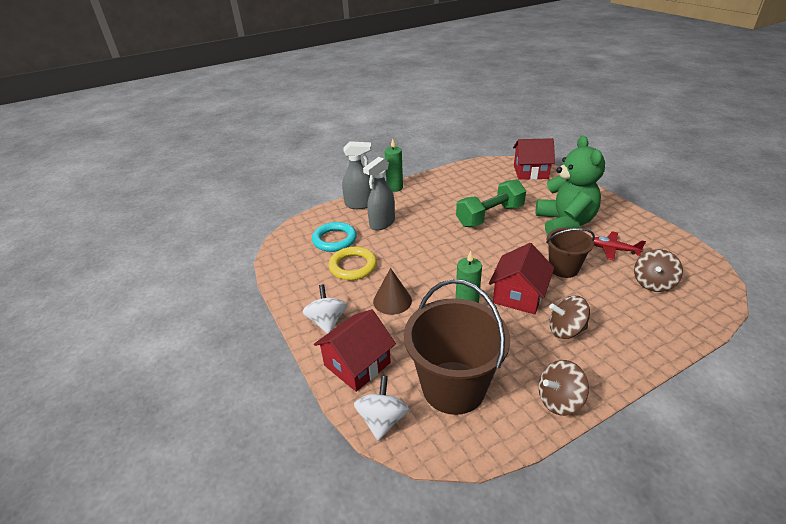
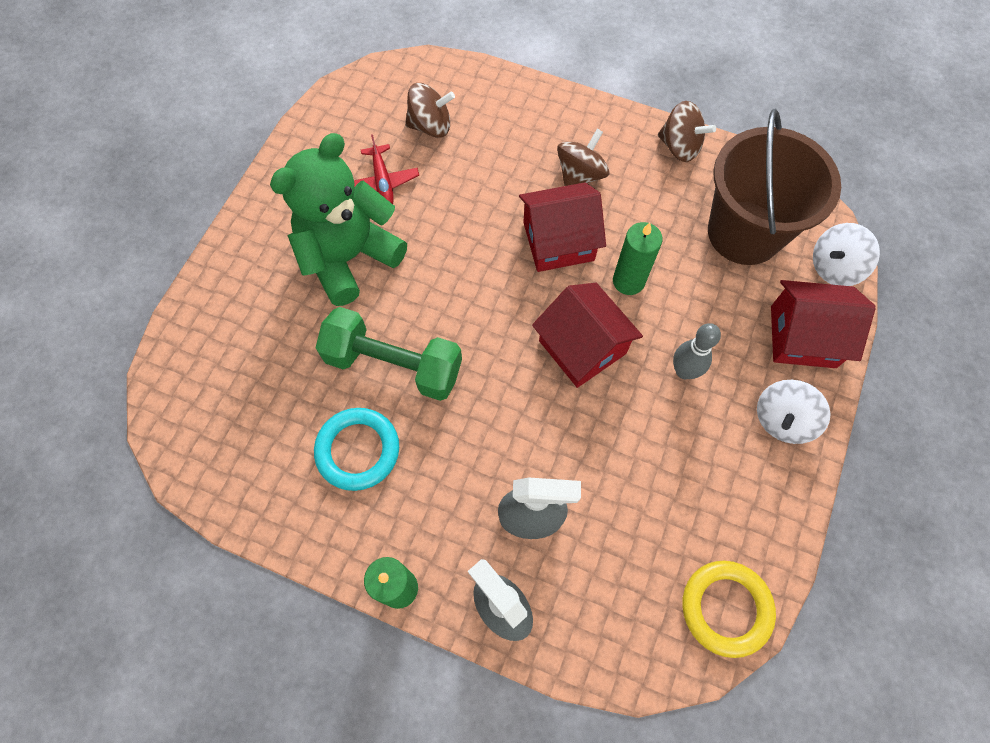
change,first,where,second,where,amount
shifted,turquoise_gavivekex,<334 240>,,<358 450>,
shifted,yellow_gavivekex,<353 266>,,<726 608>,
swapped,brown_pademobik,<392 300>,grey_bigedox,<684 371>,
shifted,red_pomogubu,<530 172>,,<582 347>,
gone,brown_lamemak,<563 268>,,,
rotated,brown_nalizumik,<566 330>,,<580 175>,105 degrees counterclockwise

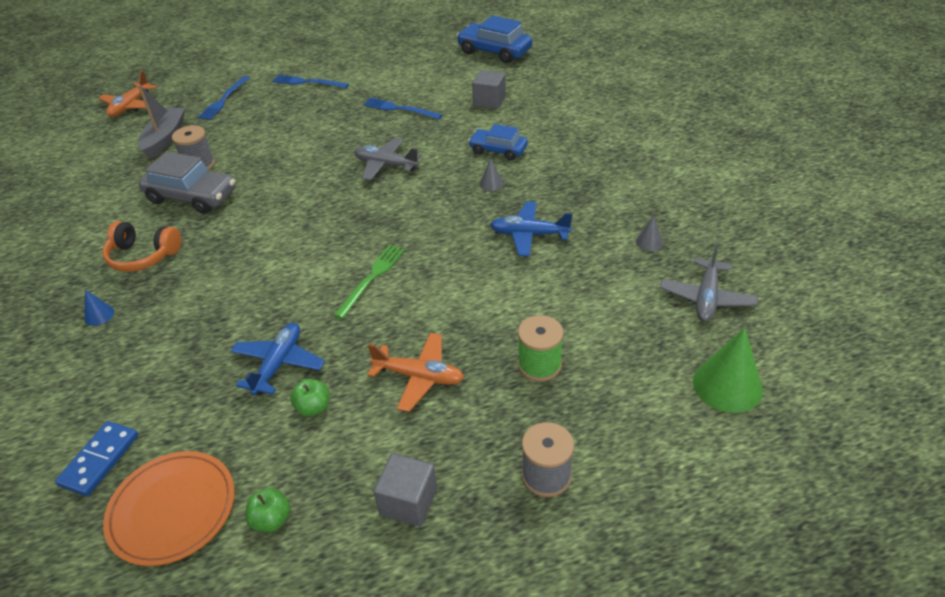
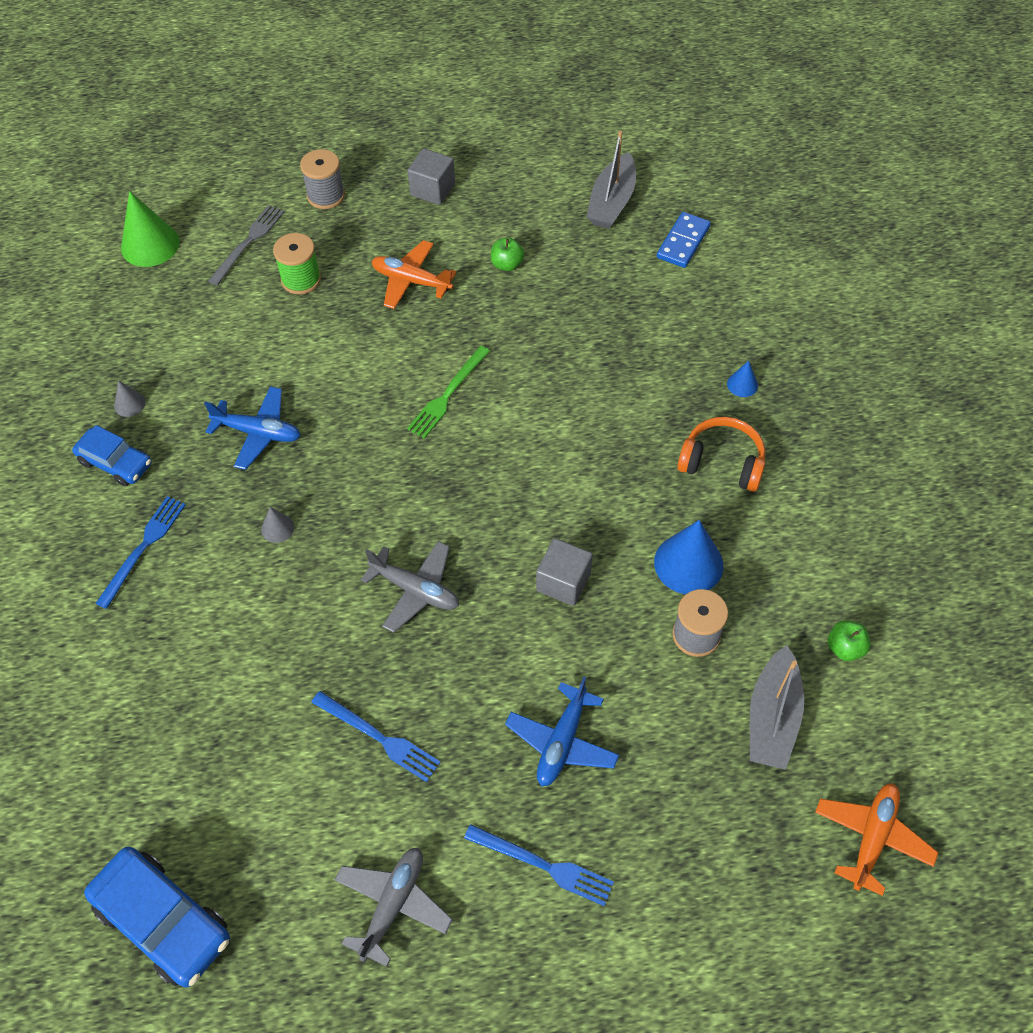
change,first,where,second,where,amount
swapped,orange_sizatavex,<172 509>,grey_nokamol,<612 202>,
swapped,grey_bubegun,<192 196>,blue_pademobik,<688 563>,
shifted,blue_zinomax,<224 99>,,<143 548>,
shifted,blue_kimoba,<278 364>,,<562 742>,
shifted,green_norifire,<271 520>,,<845 648>,
shifted,blue_bubegun,<498 150>,,<116 463>,
shifted,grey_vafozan,<489 101>,,<563 582>,
shifted,grey_kimoba,<706 298>,,<393 904>,
new,,,grey_zinomax,<248 242>,

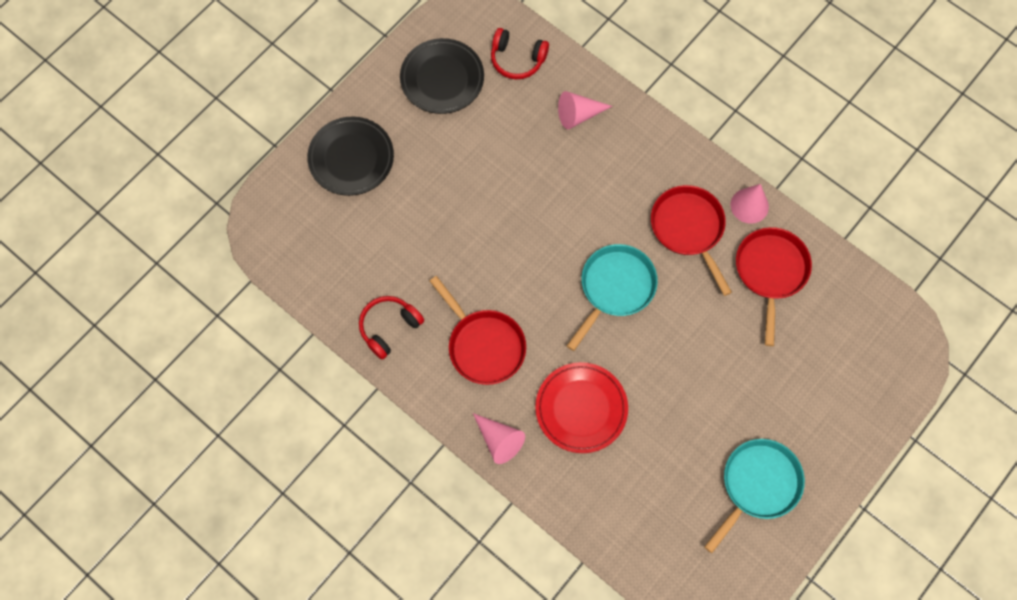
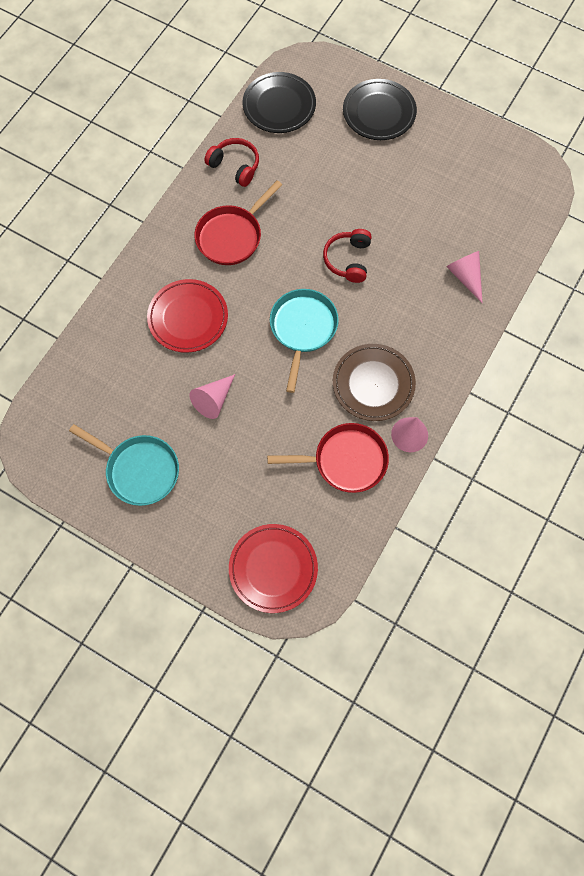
change,first,where,second,where,amount
shifted,black_sizatavex,<442 78>,,<279 106>,
shifted,pink_pademobik,<499 440>,,<213 400>,
shifted,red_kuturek,<517 59>,,<348 260>,
rotated,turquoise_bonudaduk,<614 288>,,<302 329>,105 degrees counterclockwise
swapped,red_bonudaduk,<689 229>,brown_sizatavex,<373 384>,
new,,,red_sizatavex,<273 569>,

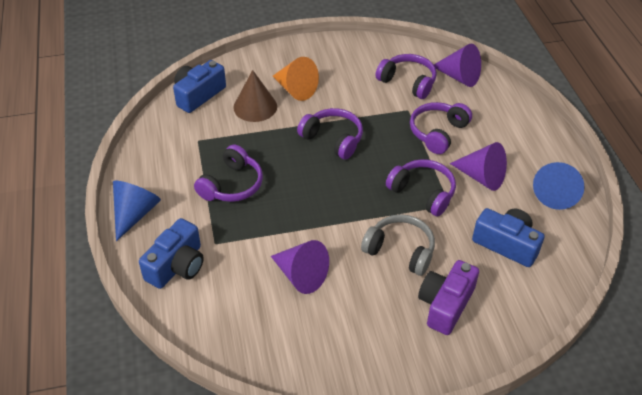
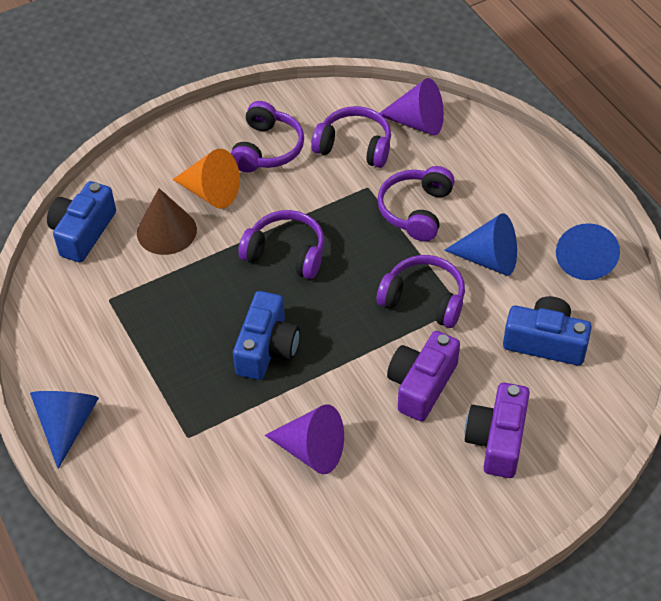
change,first,where,second,where,amount
shifted,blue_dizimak,<177 265>,,<267 348>,
shifted,purple_kuturek,<232 185>,,<267 149>,
swapped,grey_kuturek,<400 250>,purple_dizimak,<421 385>,
repainted,purple_pademobik,<481 177>,blue_pademobik,<489 259>,

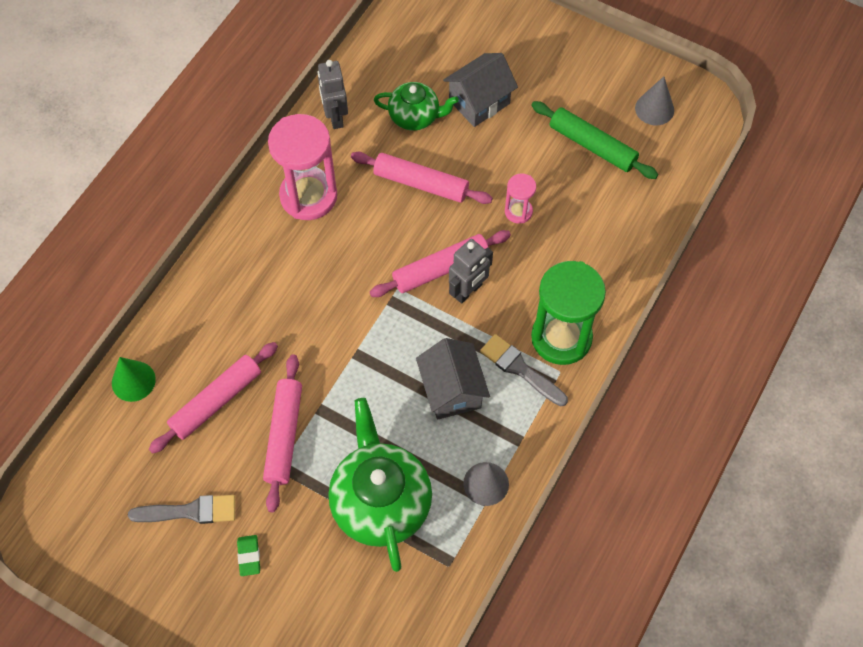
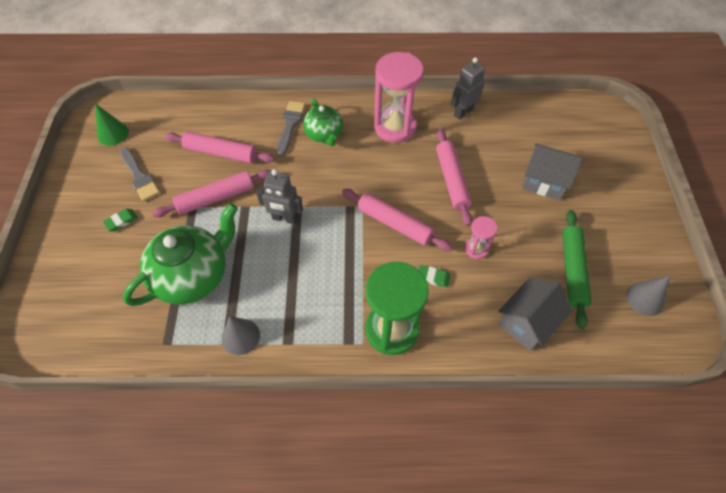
change,first,where,second,where,amount
shifted,green_pademobik,<133 381>,,<113 134>,
shifted,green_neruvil,<415 117>,,<324 135>,
shifted,grey_pomogubu,<452 390>,,<527 322>,
shifted,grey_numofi,<468 291>,,<284 218>,
shifted,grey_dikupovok,<520 369>,,<290 125>,
new,,,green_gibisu,<433 277>,

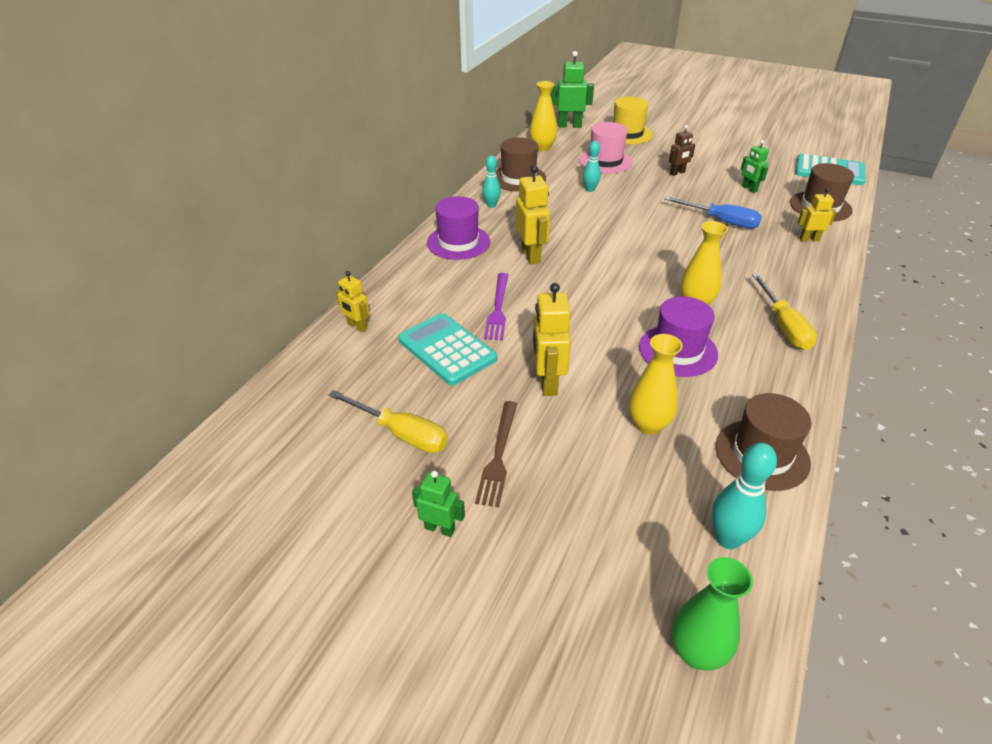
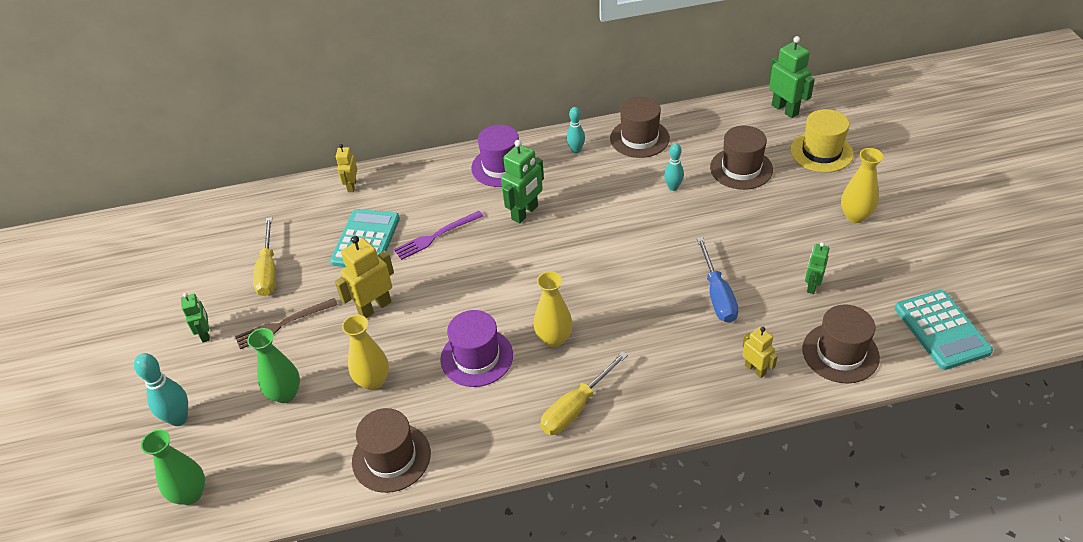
change,first,where,second,where,amount
repainted,yellow_numofi,<531 255>,green_numofi,<525 213>,
shifted,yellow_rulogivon,<542 147>,,<855 216>,
repainted,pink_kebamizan,<605 161>,brown_kebamizan,<741 168>,
gone,brown_numofi,<677 173>,,,
shifted,turquoise_bigedox,<728 539>,,<179 419>,
new,,,green_rulogivon,<285 394>,

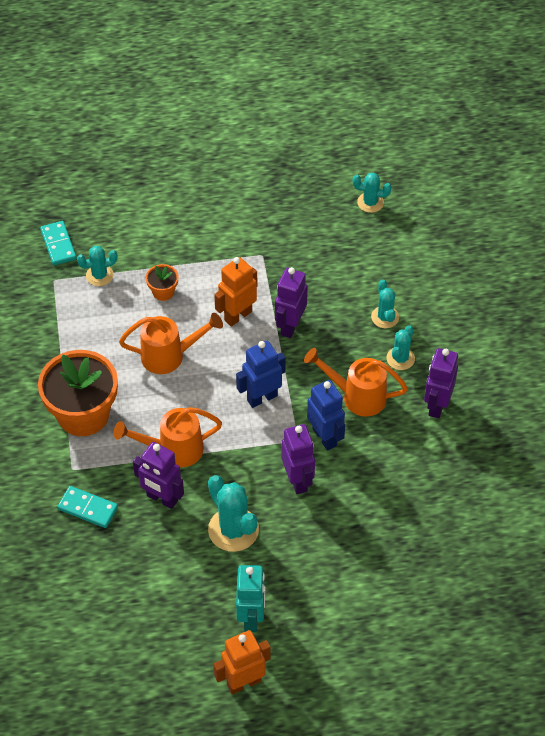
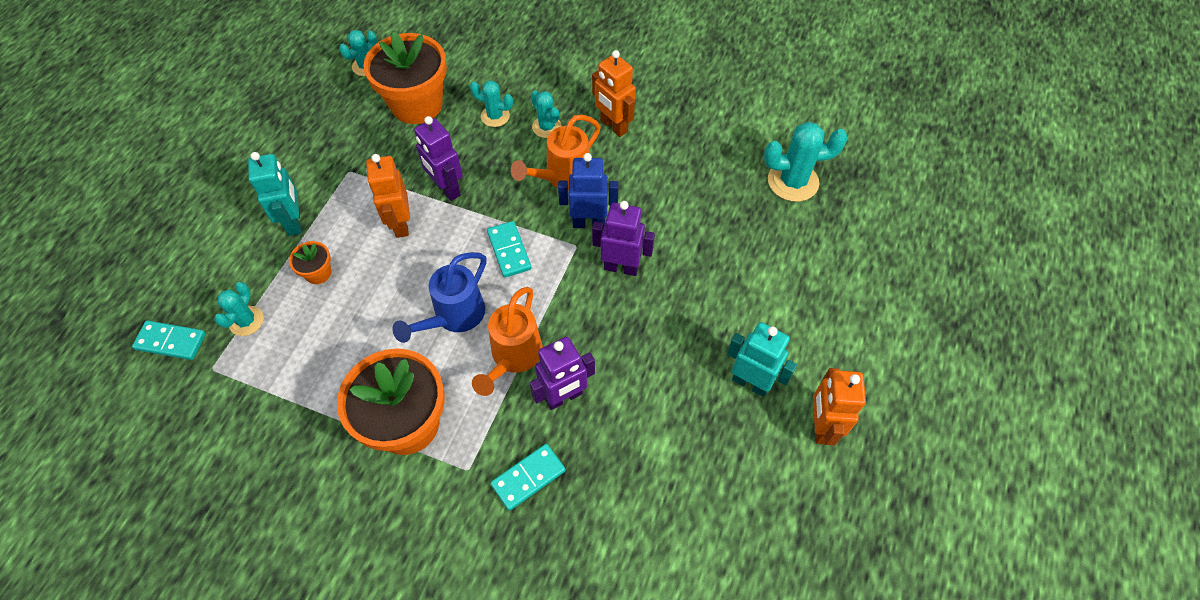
change,first,where,second,where,amount
gone,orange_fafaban,<169 356>,,,
shifted,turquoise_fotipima,<233 529>,,<793 181>,
swapped,blue_numofi,<262 398>,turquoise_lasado,<509 250>,
repainted,purple_numofi,<437 405>,orange_numofi,<613 126>,
new,,,turquoise_numofi,<294 222>,
new,,,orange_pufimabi,<417 105>,
new,,,blue_fafaban,<454 317>,

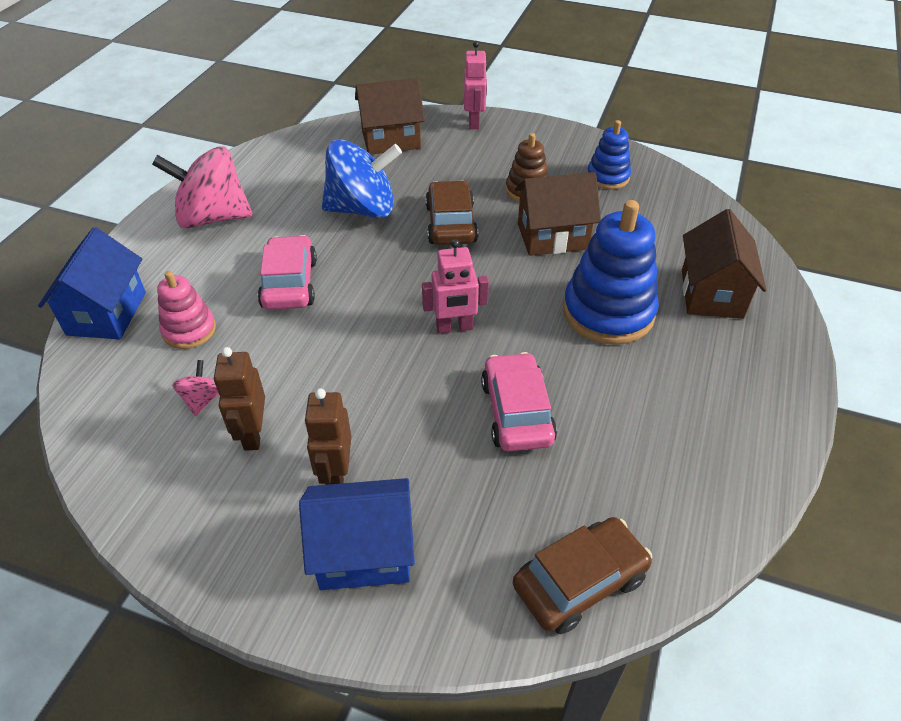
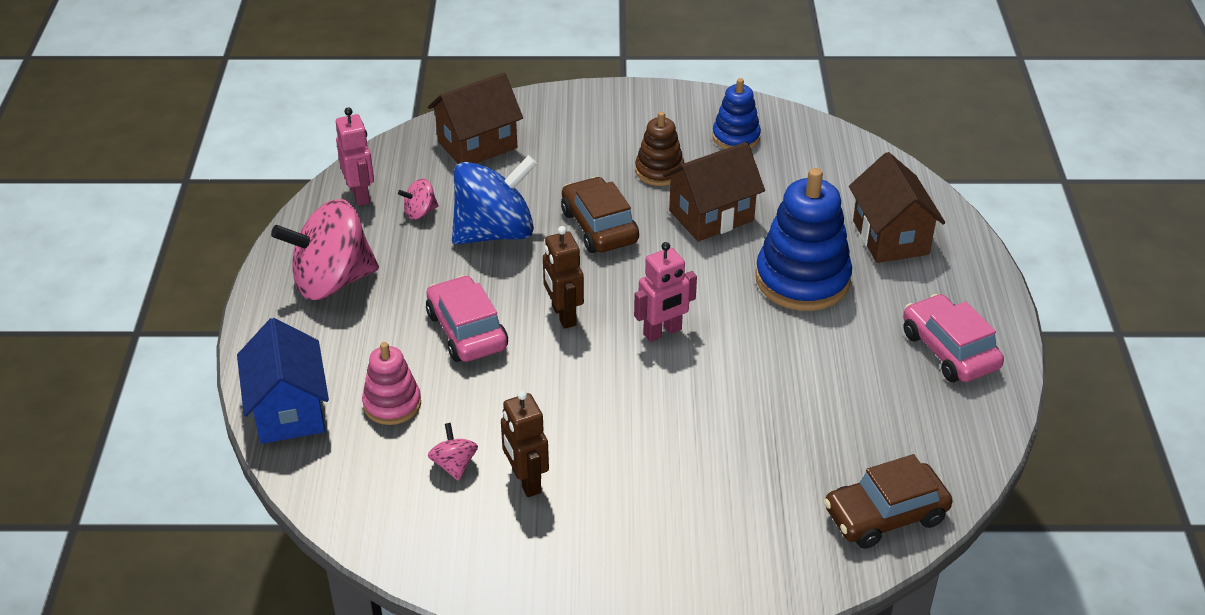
change,first,where,second,where,amount
gone,blue_pomogubu,<364 552>,,,
shifted,brown_numofi,<335 474>,,<563 315>,
shifted,pink_numofi,<474 122>,,<360 195>,
shifted,pink_bubegun,<517 412>,,<949 350>,
rotated,brown_bubegun,<579 582>,,<885 515>,150 degrees counterclockwise
new,,,pink_nalizumik,<420 212>,

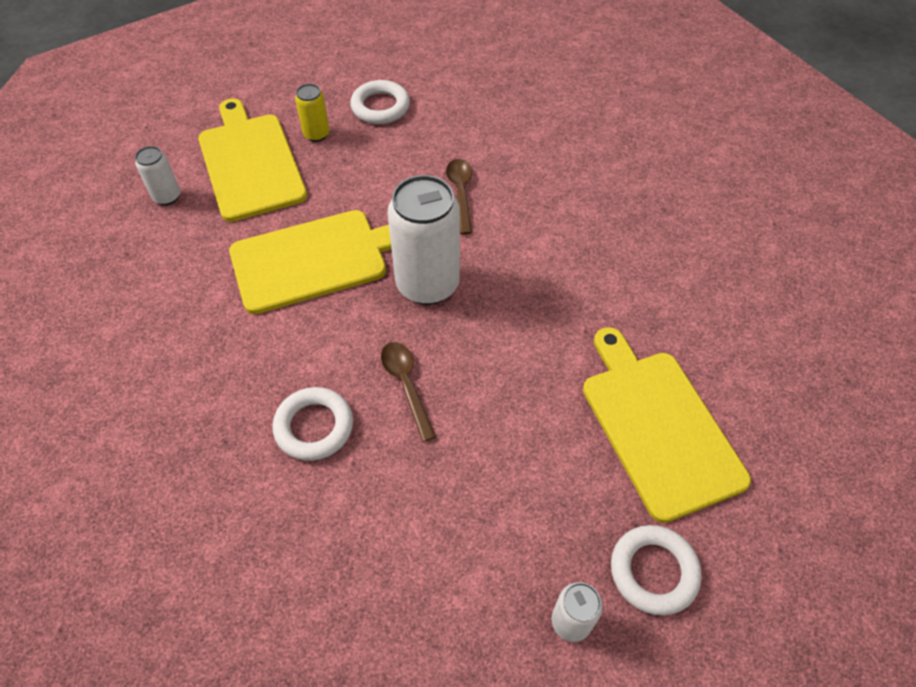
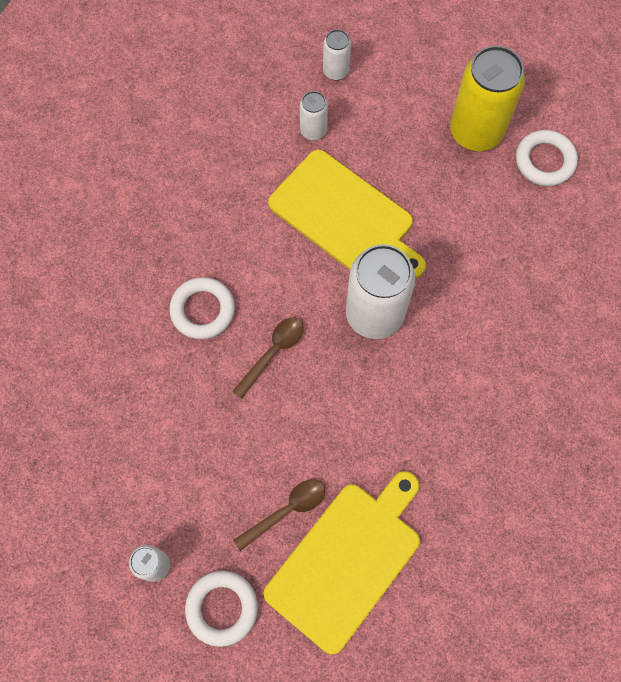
change,first,where,second,where,amount
gone,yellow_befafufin,<250 163>,,,
scaled,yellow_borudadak,<316 134>,,<476 132>,x2.04
shifted,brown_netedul,<460 193>,,<286 510>,
new,,,white_borudadak,<313 131>,

